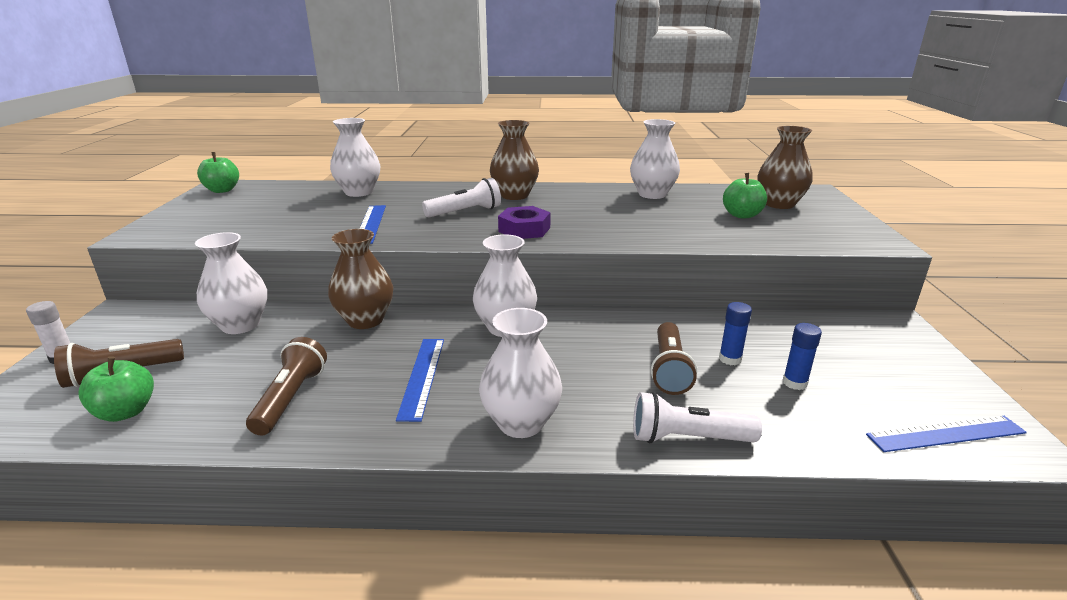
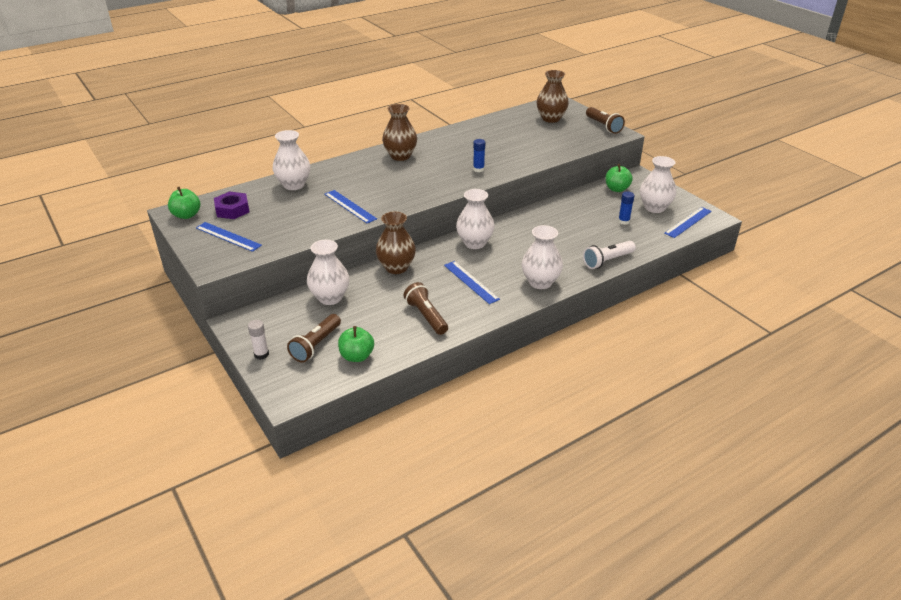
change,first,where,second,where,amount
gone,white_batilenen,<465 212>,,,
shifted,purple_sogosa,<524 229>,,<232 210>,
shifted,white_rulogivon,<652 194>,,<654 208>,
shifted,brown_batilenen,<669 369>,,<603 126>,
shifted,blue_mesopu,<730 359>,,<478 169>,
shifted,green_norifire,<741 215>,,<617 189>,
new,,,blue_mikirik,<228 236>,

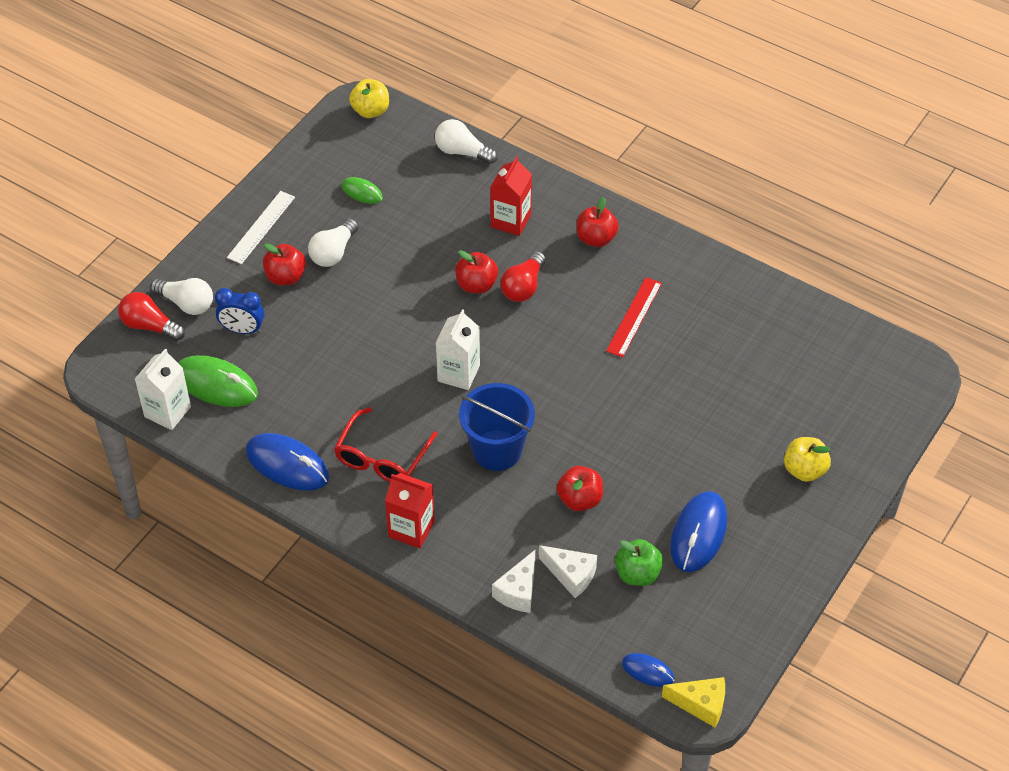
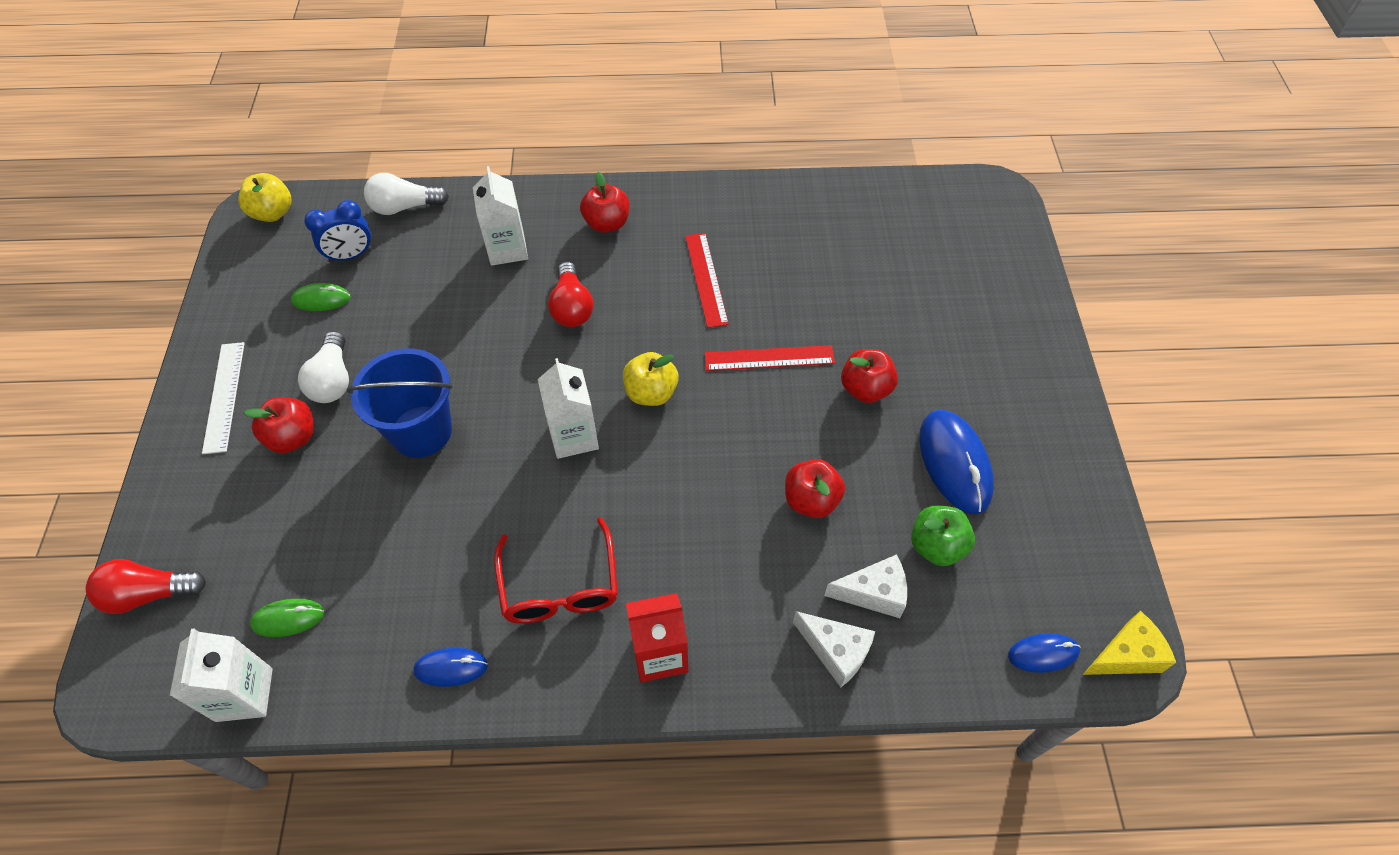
change,first,where,second,where,amount
gone,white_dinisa,<186 303>,,,
scaled,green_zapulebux,<216 384>,,<288 619>,x0.55
shifted,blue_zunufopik,<242 330>,,<351 255>,
scaled,blue_zapulebux,<287 465>,,<451 668>,x0.55
shifted,red_norifire,<476 285>,,<865 389>,
shifted,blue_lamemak,<497 450>,,<421 431>,
repainted,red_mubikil,<511 221>,white_mubikil,<507 249>,
rotated,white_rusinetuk,<518 591>,,<836 651>,45 degrees counterclockwise
shifted,yellow_norifire,<804 470>,,<651 393>,
new,,,red_mikirik,<769 358>,

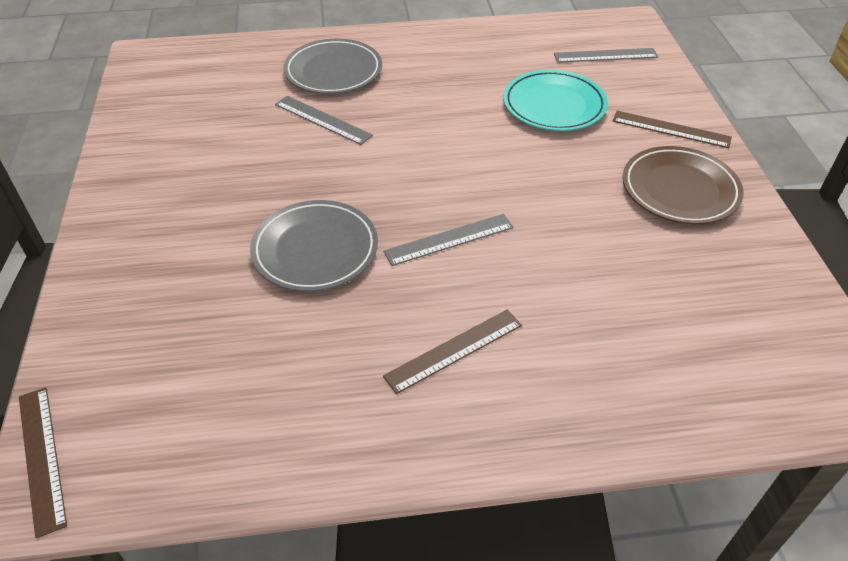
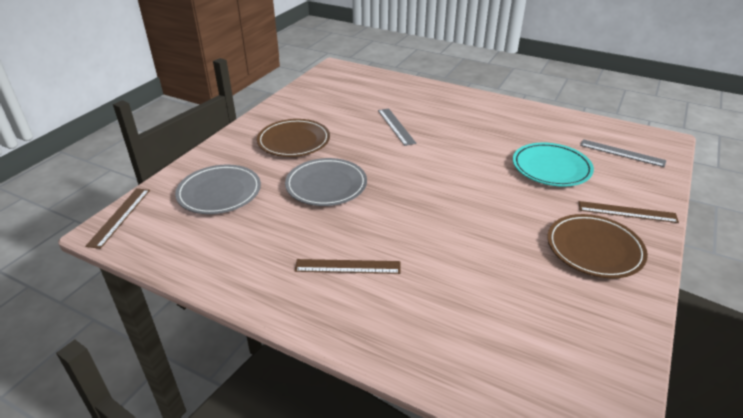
change,first,where,second,where,amount
shifted,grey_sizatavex,<333 71>,,<219 193>,
gone,grey_mikirik,<449 239>,,,
rotated,brown_mikirik,<671 129>,,<627 212>,45 degrees counterclockwise
new,,,brown_sizatavex,<294 141>,

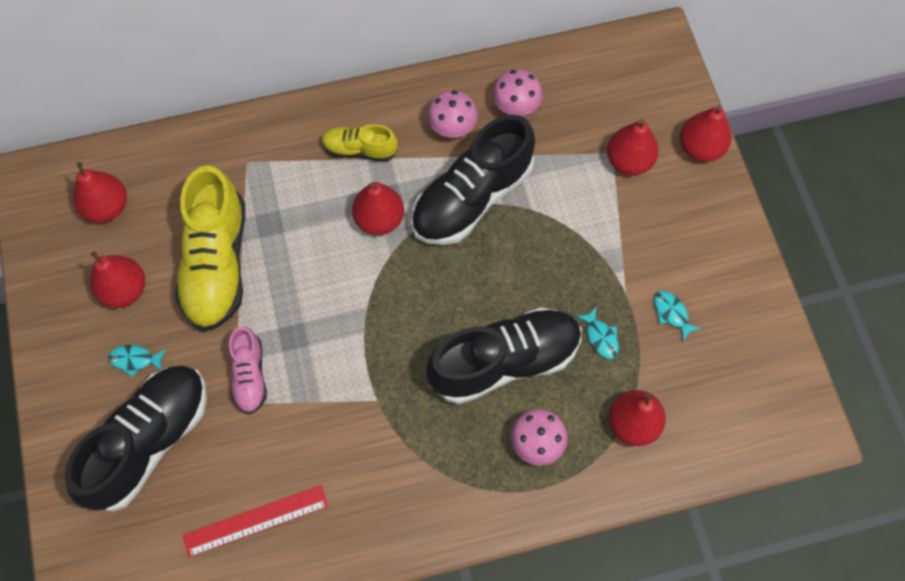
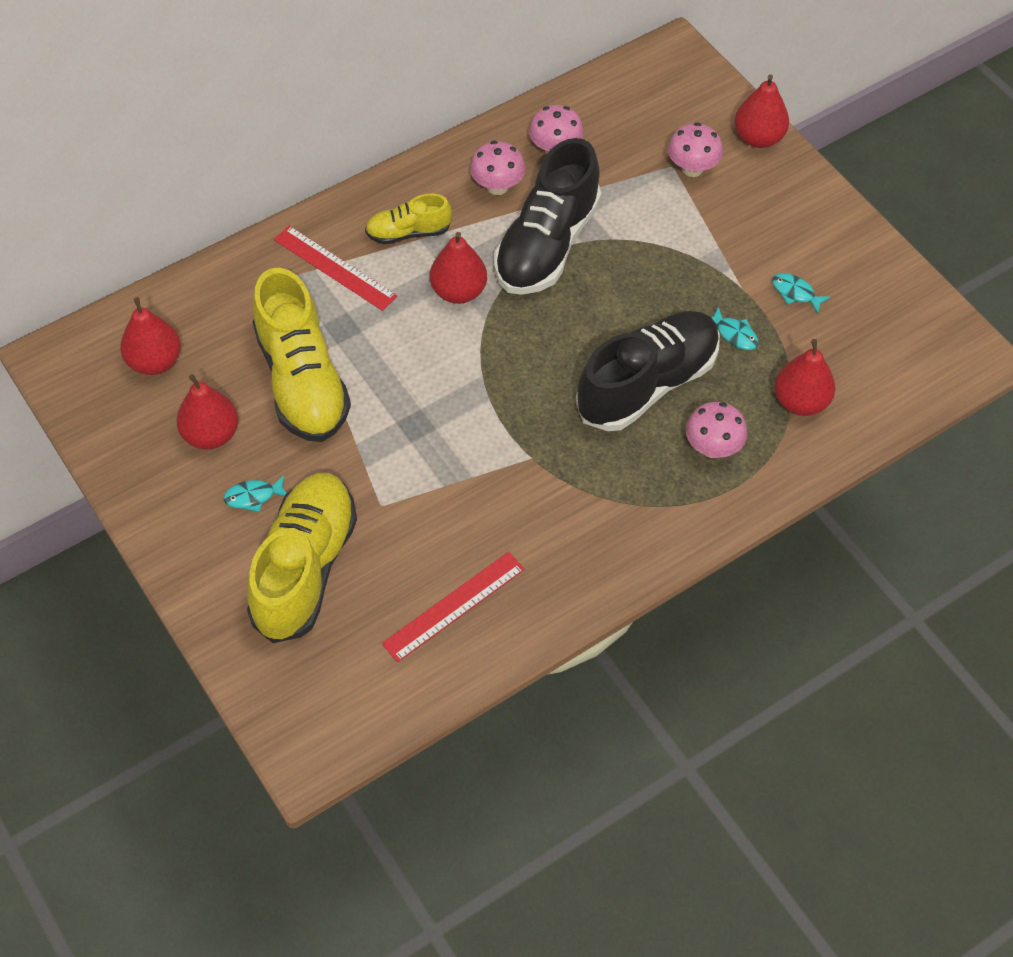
change,first,where,second,where,amount
repainted,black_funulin,<150 441>,yellow_funulin,<305 568>,
gone,pink_funulin,<250 376>,,,
swapped,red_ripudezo,<629 161>,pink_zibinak,<692 168>,
new,,,red_mikirik,<334 268>,

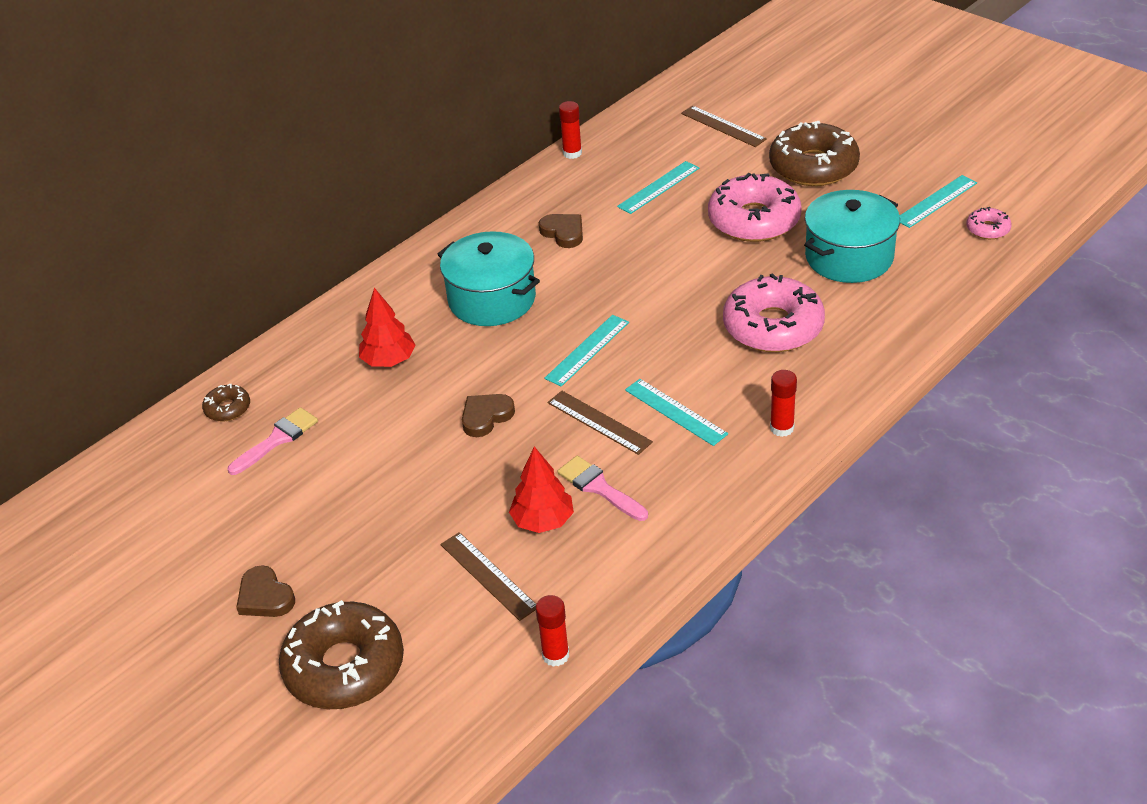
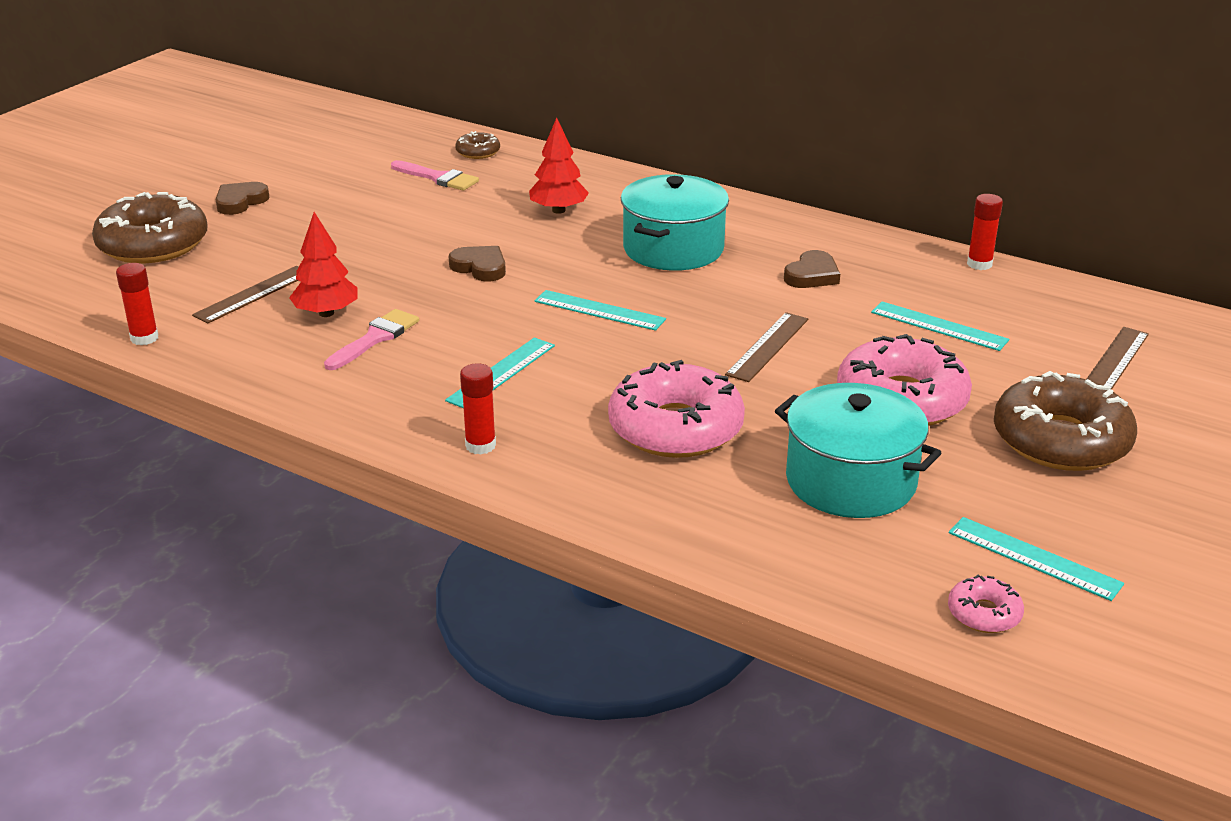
change,first,where,second,where,amount
shifted,brown_mikirik,<599 422>,,<767 346>,

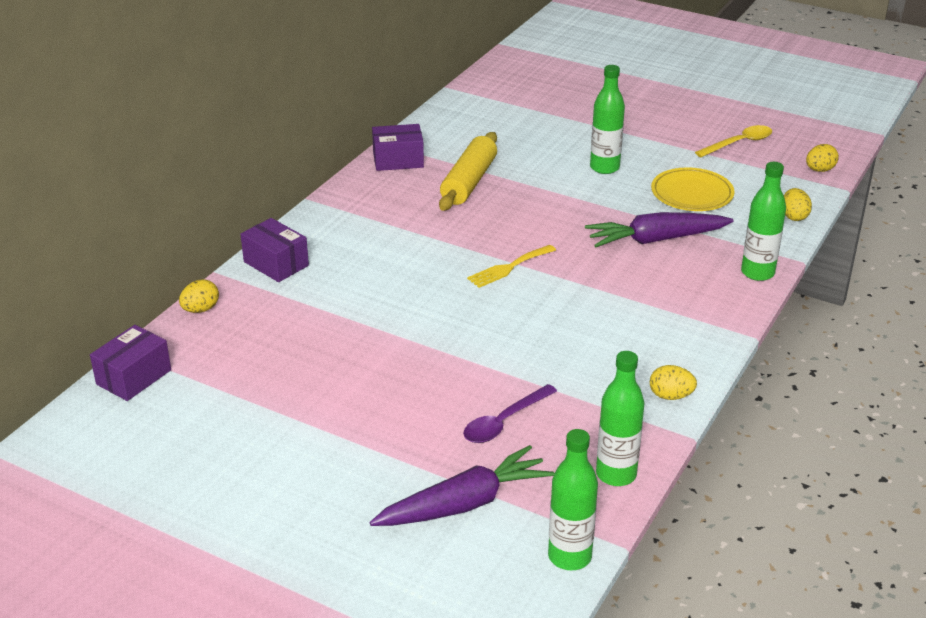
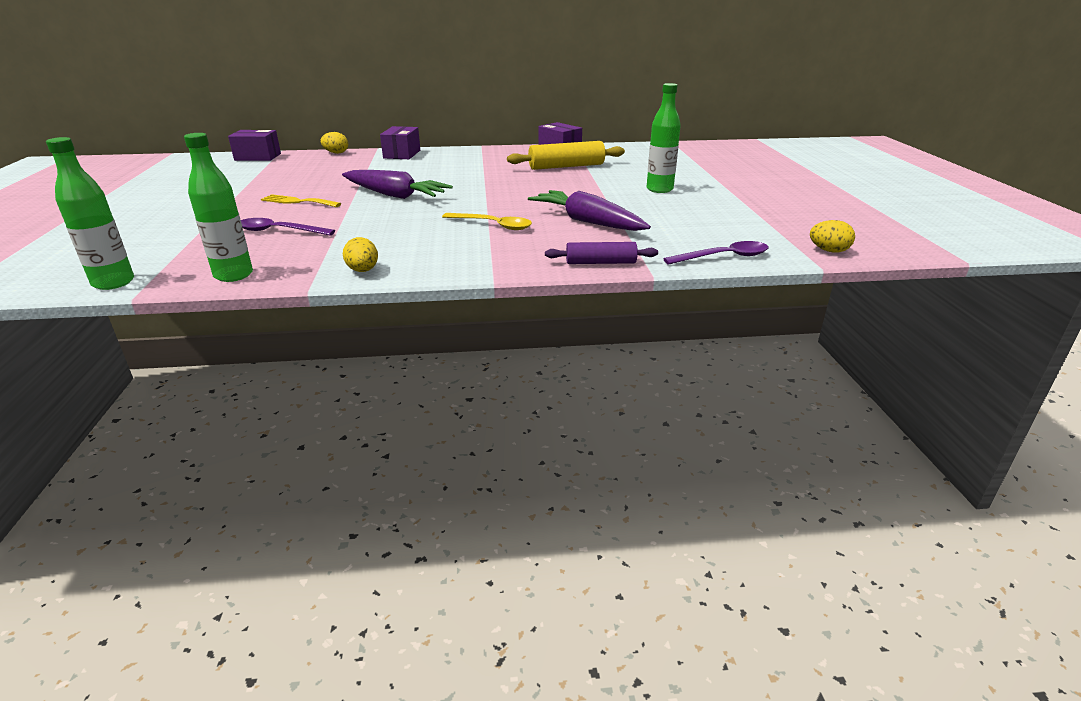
change,first,where,second,where,amount
shifted,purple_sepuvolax,<464 503>,,<395 195>,
shifted,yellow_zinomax,<509 268>,,<298 201>,
gone,yellow_sizatavex,<692 194>,,,
shifted,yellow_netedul,<739 143>,,<493 225>,
swapped,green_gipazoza,<757 273>,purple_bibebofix,<600 262>,
swapped,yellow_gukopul,<794 216>,purple_netedul,<723 257>,

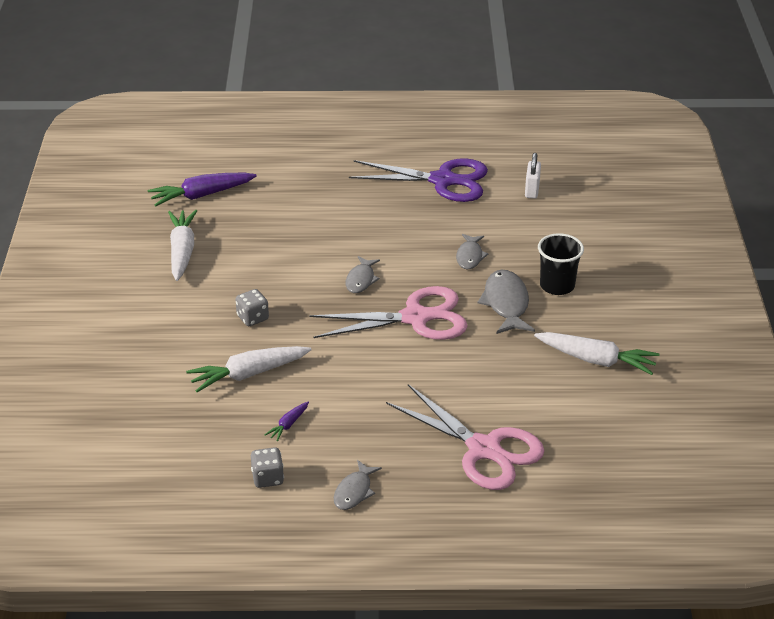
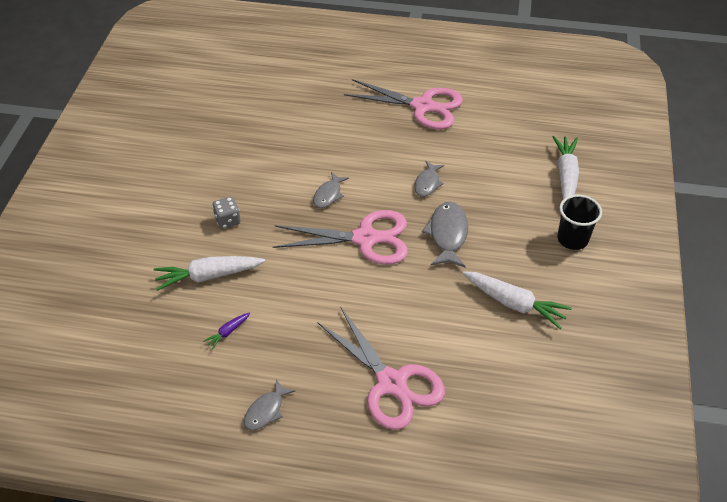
change,first,where,second,where,amount
gone,purple_sepuvolax,<202 195>,,,
shifted,white_sepuvolax,<182 251>,,<566 176>,
gone,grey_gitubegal,<267 478>,,,
repainted,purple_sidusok,<443 180>,pink_sidusok,<423 106>,
gone,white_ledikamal,<532 190>,,,
shifted,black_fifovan,<557 286>,,<572 239>,

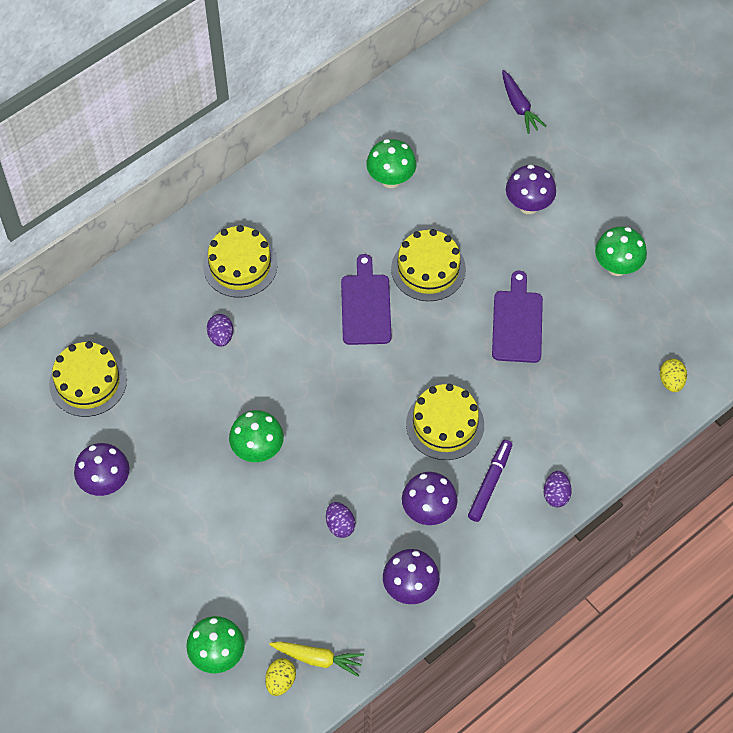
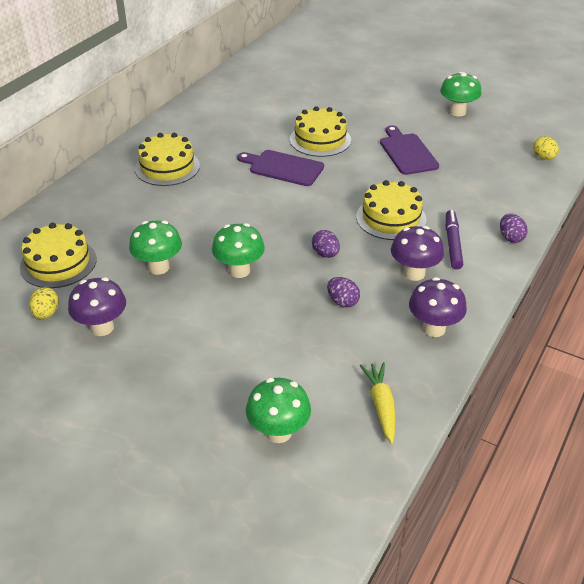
change,first,where,second,where,amount
shifted,purple_gukopul,<221 336>,,<325 254>,
shifted,yellow_gukopul,<280 681>,,<46 313>,
rotated,yellow_sepuvolax,<317 659>,,<381 406>,90 degrees counterclockwise
rotated,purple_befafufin,<365 306>,,<283 168>,45 degrees counterclockwise
shifted,green_zibinak,<391 179>,,<158 267>,
gone,purple_sepuvolax,<519 106>,,,
gone,purple_zibinak,<528 205>,,,

